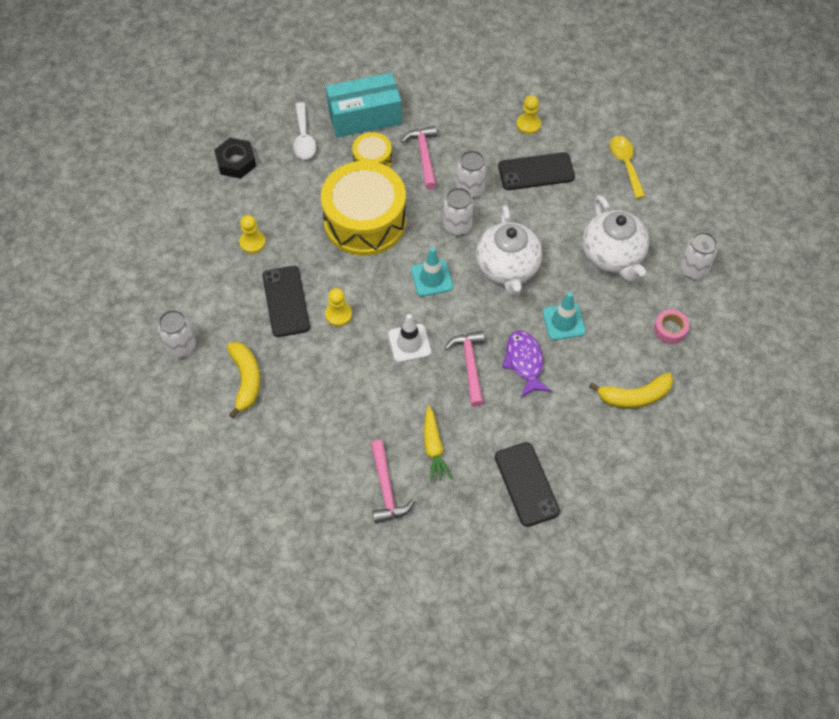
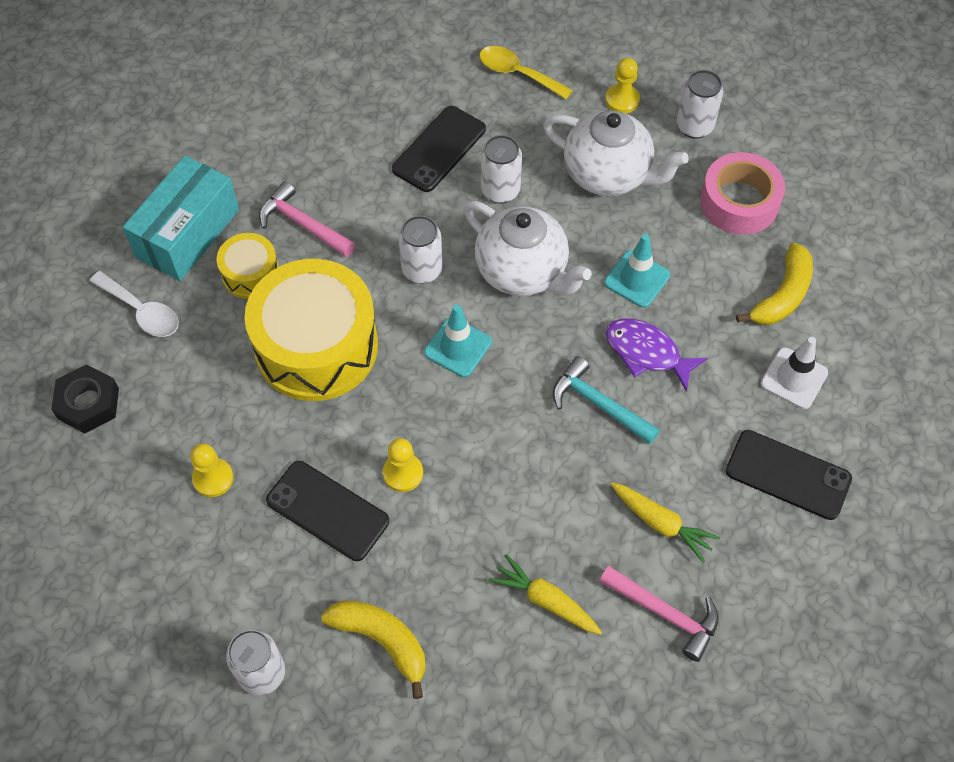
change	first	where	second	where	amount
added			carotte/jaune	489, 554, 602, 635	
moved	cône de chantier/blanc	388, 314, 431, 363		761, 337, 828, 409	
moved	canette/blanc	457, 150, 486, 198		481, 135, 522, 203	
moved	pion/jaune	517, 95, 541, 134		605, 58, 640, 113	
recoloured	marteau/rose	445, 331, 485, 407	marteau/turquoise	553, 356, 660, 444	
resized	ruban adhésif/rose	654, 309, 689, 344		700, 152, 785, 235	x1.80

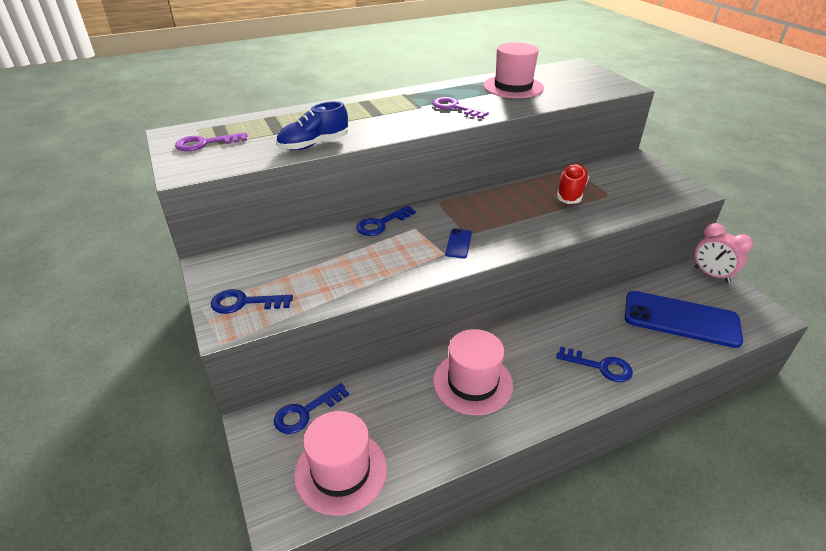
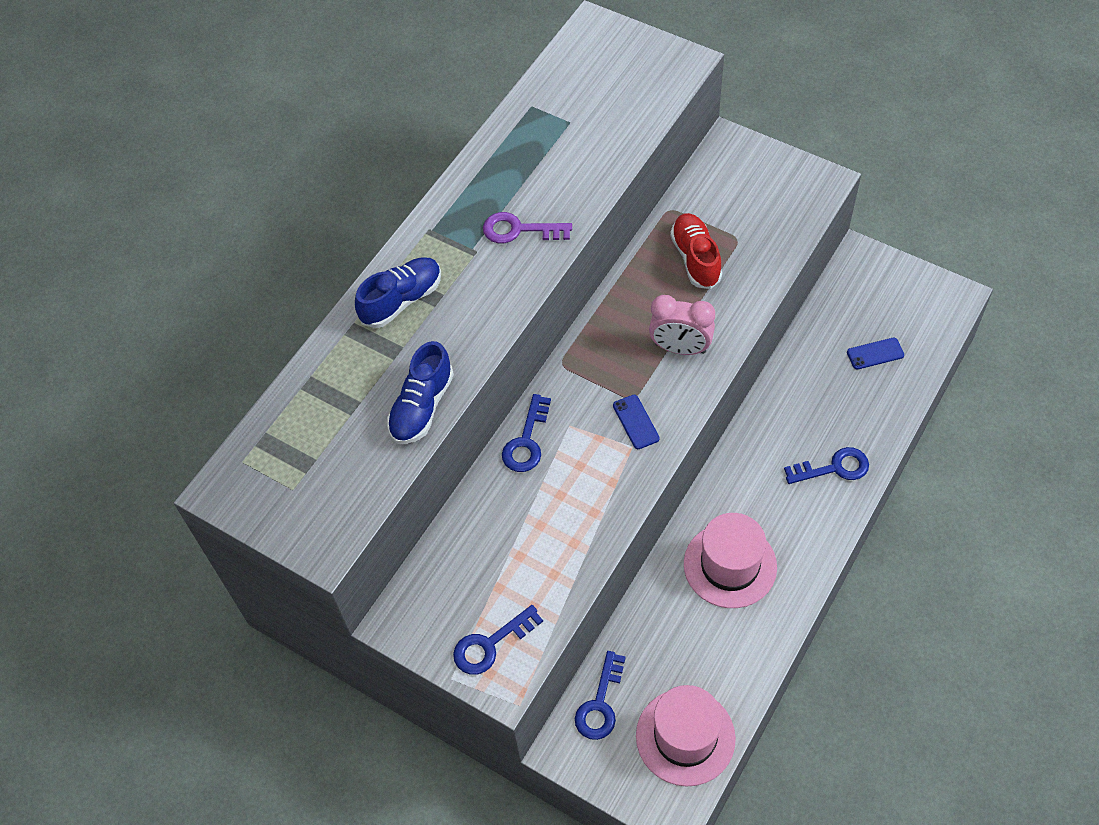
change	first	where	second	where	amount
removed	clé/violet	175, 132, 247, 151			
removed	chapeau/rose	483, 42, 544, 98			
added			chaussure/bleu	355, 257, 441, 328	
moved	réveil/rose	695, 223, 753, 283		649, 295, 715, 355	
resized	téléphone/bleu	625, 291, 743, 348		847, 338, 904, 370	x0.41

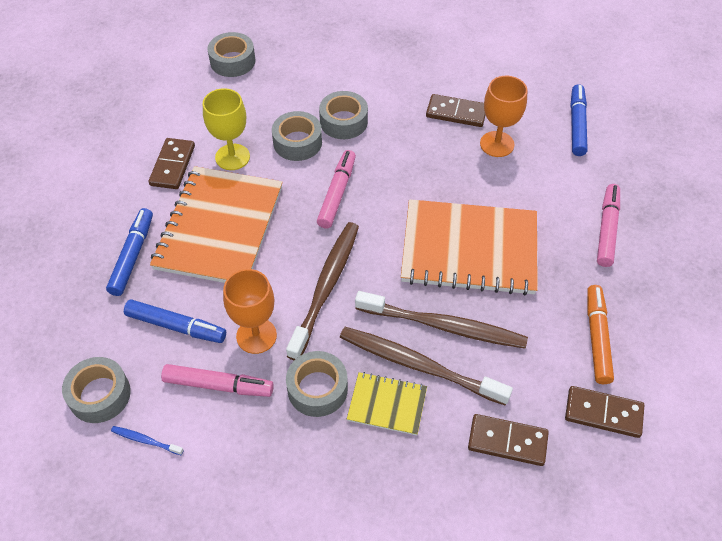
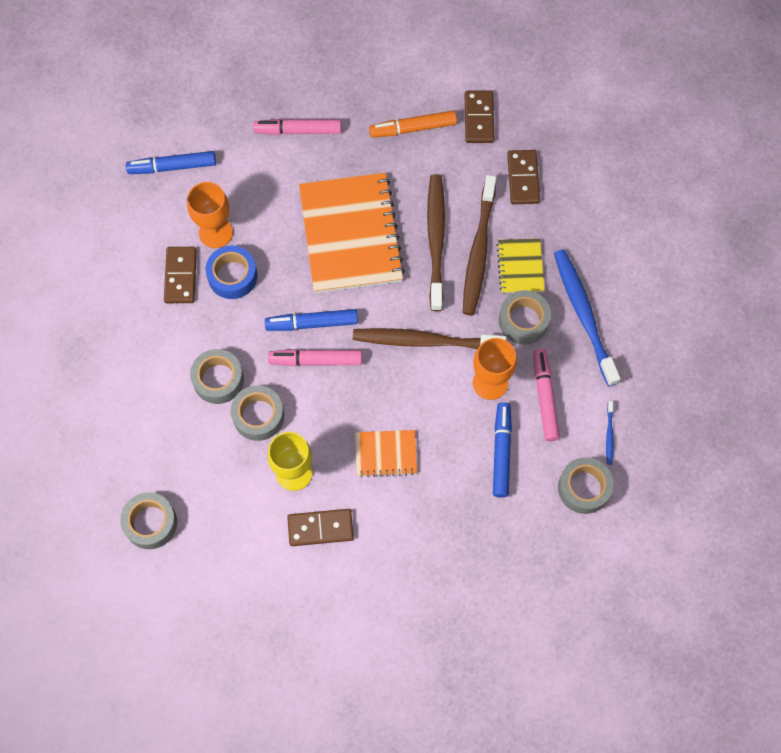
change	first	where	second	where	amount
added			ruban adhésif/bleu	206, 246, 257, 299	
added			brosse à dents/bleu	554, 249, 621, 386	
moved	feutre/bleu	106, 208, 153, 296		265, 309, 358, 331	
resized	carnet/orange	150, 166, 283, 283		355, 430, 417, 478	x0.48

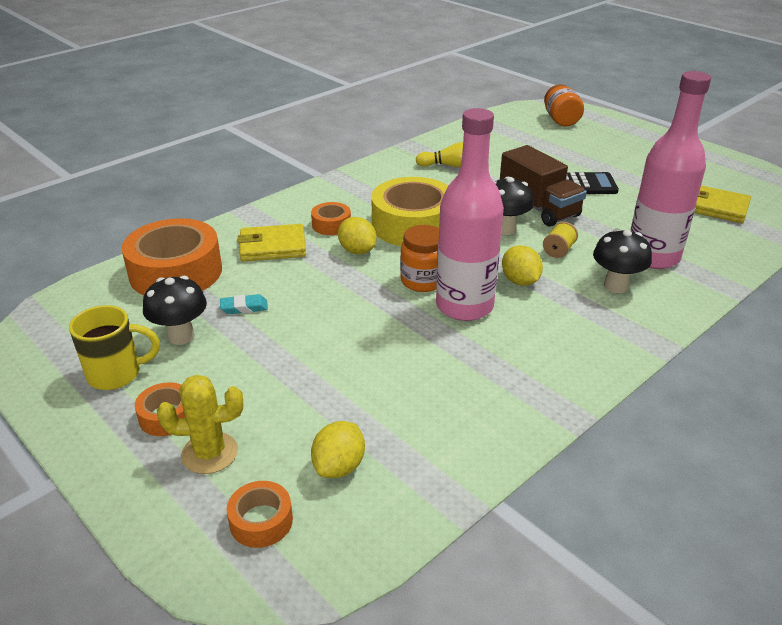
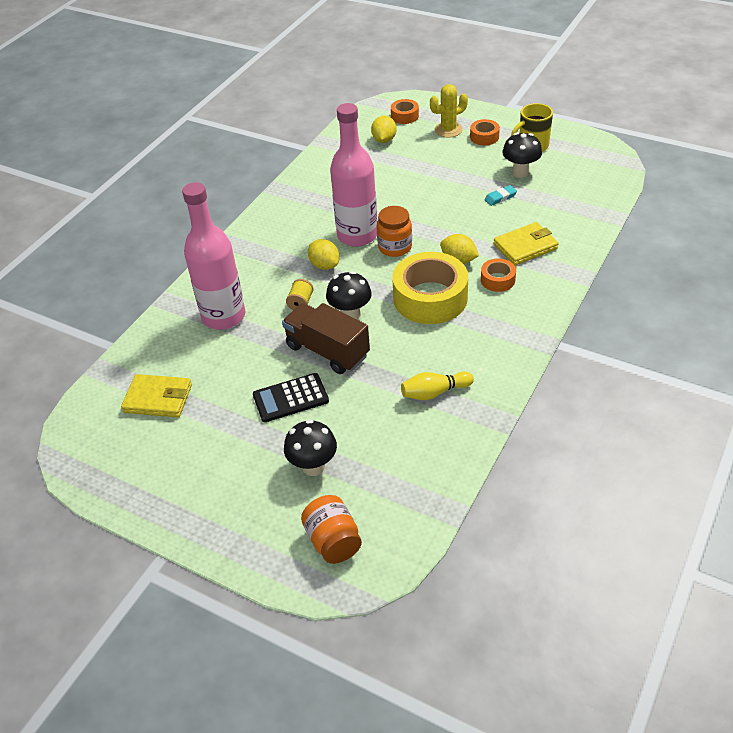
change	first	where	second	where	amount
removed	ruban adhésif/orange	122, 218, 222, 295			
moved	champignon/noir	593, 229, 652, 293		284, 419, 337, 476	

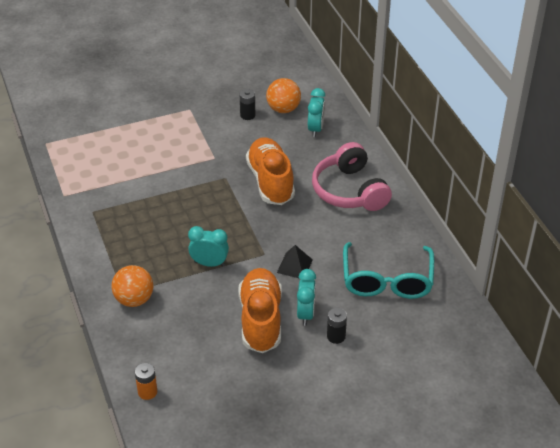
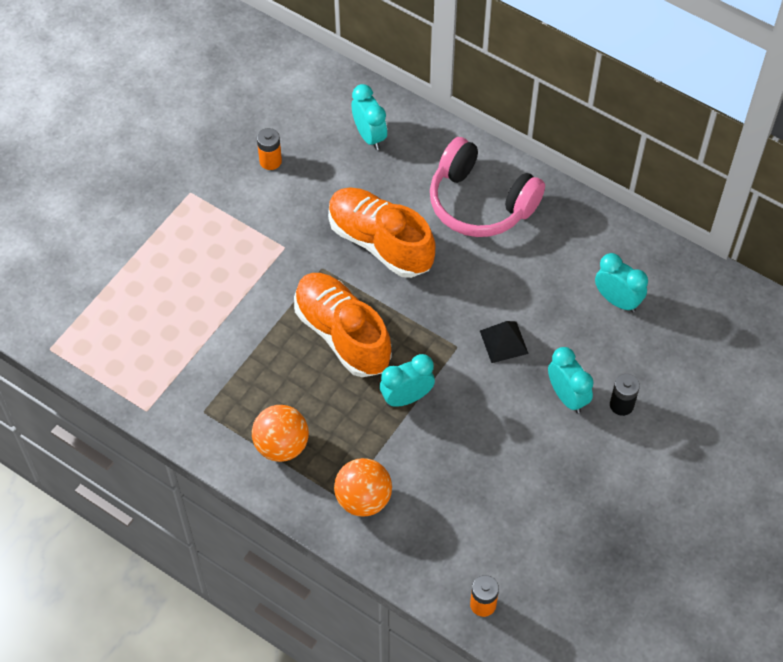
change	first	where	second	where	amount
moved	chaussure/orange	238, 268, 282, 353		294, 273, 391, 377	
moved	balle/orange	266, 78, 301, 113		252, 405, 309, 462	
replaced	lunettes/turquoise	343, 242, 434, 299	réveil/turquoise	595, 253, 648, 312	
recoloured	pile/noir	240, 89, 255, 120	pile/orange	257, 128, 282, 170	

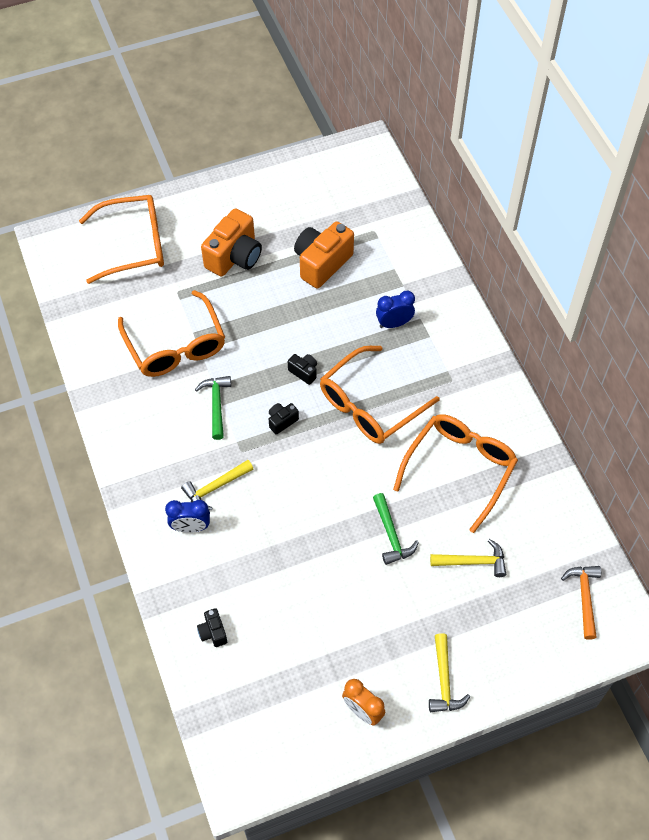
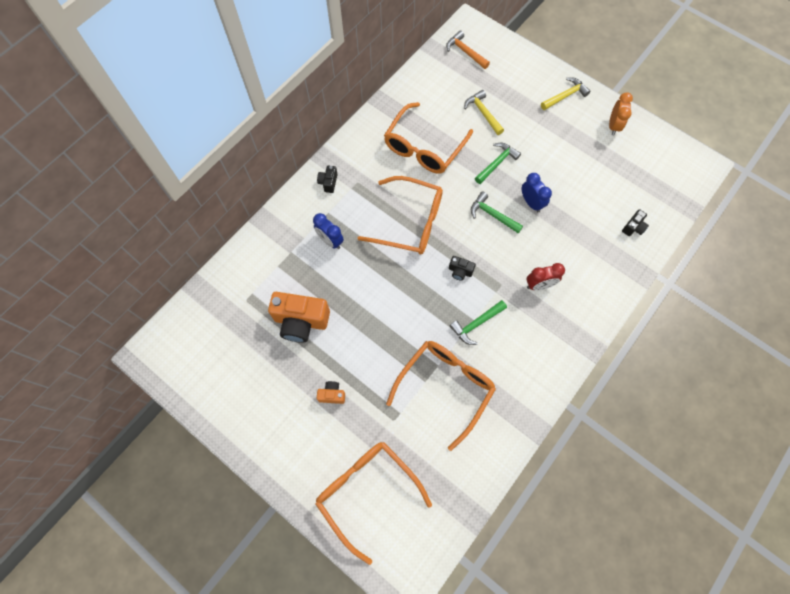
change	first	where	second	where	amount
added			marteau/vert	471, 192, 523, 233	
moved	réveil/bleu	165, 500, 210, 533		522, 173, 552, 212	
moved	appareil photo/noir	288, 354, 317, 385		317, 165, 338, 193	
replaced	marteau/jaune	181, 460, 253, 510	réveil/rouge	527, 263, 565, 290	
turned	lunettes/orange	393, 414, 518, 533		384, 102, 473, 174	60 degrees counterclockwise
turned	marteau/orange	561, 566, 601, 640		446, 30, 490, 69	75 degrees clockwise
resized	appareil photo/orange	201, 208, 262, 277		317, 381, 345, 404	x0.47

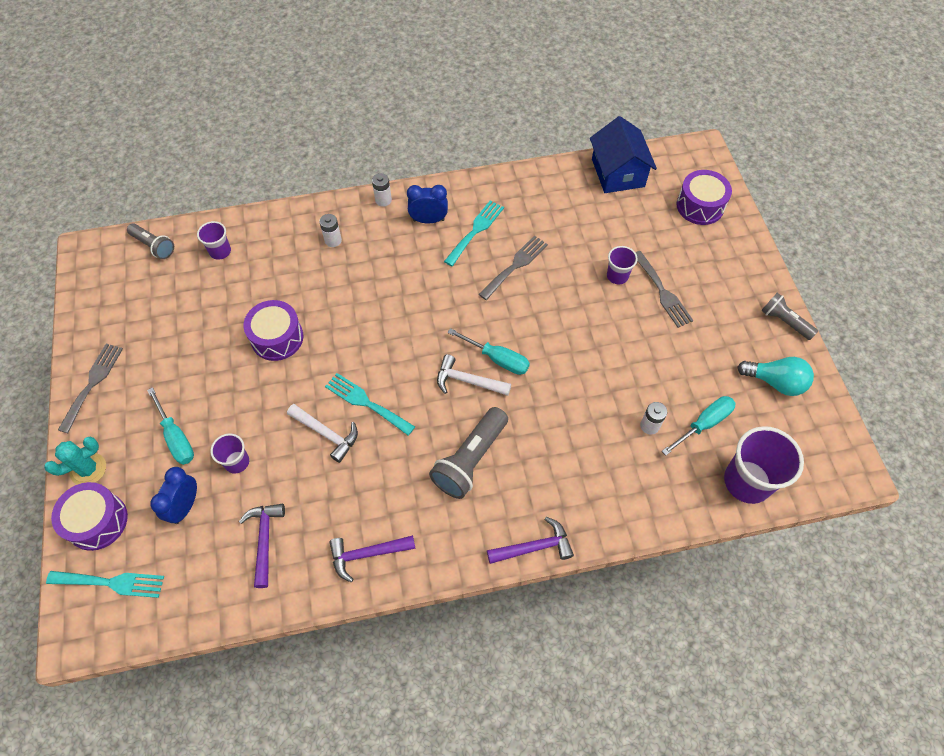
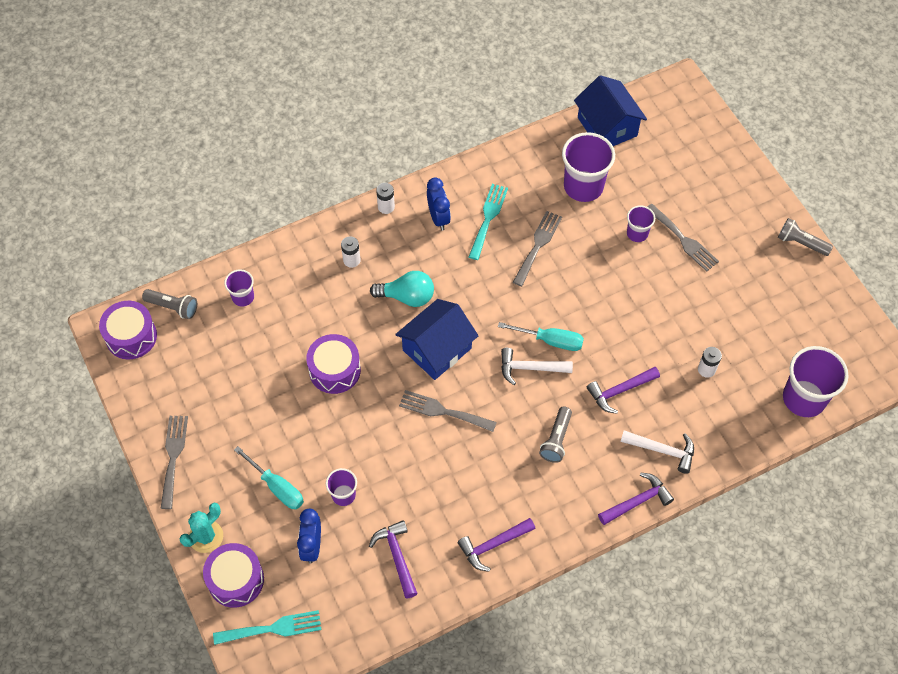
change	first	where	second	where	amount
removed	tournevis/turquoise	662, 396, 736, 456			
added			maison/bleu	395, 299, 479, 380	
added			gobelet/violet	562, 132, 615, 202	
added			marteau/violet	587, 367, 660, 414	
moved	marteau/blanc	287, 404, 358, 463		620, 430, 694, 474	
moved	tambour/violet	676, 170, 732, 225		99, 301, 157, 360	
moved	ampoule/turquoise	738, 357, 814, 396		370, 271, 434, 307	
recoloured	fourchette/turquoise	325, 373, 415, 436	fourchette/gris	399, 390, 497, 432	
turned	réveil/bleu	407, 185, 448, 224		427, 178, 451, 230	90 degrees clockwise
resized	lampe de poche/gris	429, 407, 508, 499		539, 407, 572, 463	x0.62

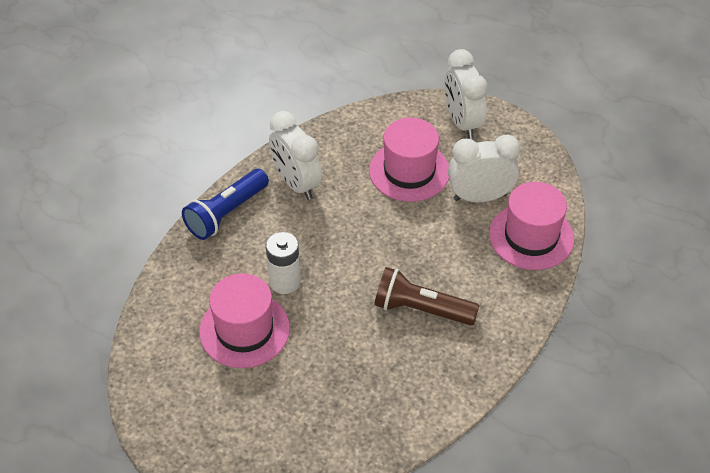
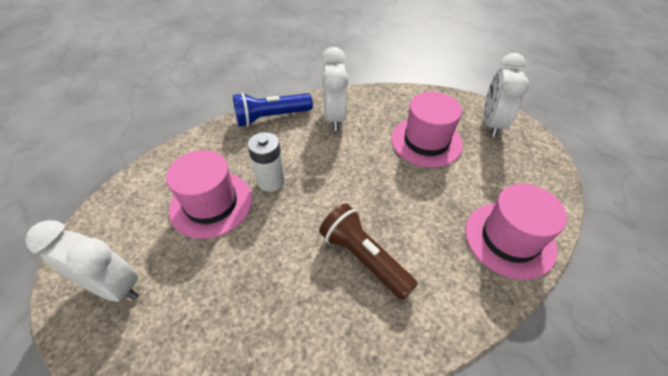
change	first	where	second	where	amount
moved	réveil/blanc	448, 135, 520, 202		25, 220, 139, 302	

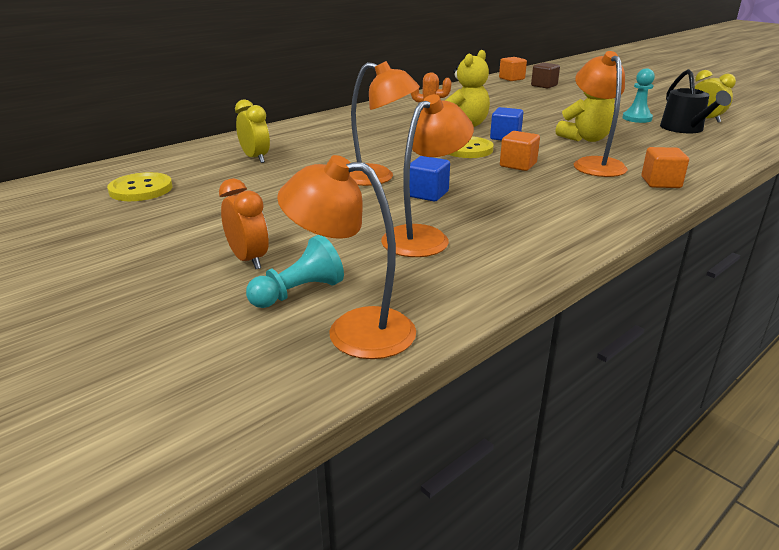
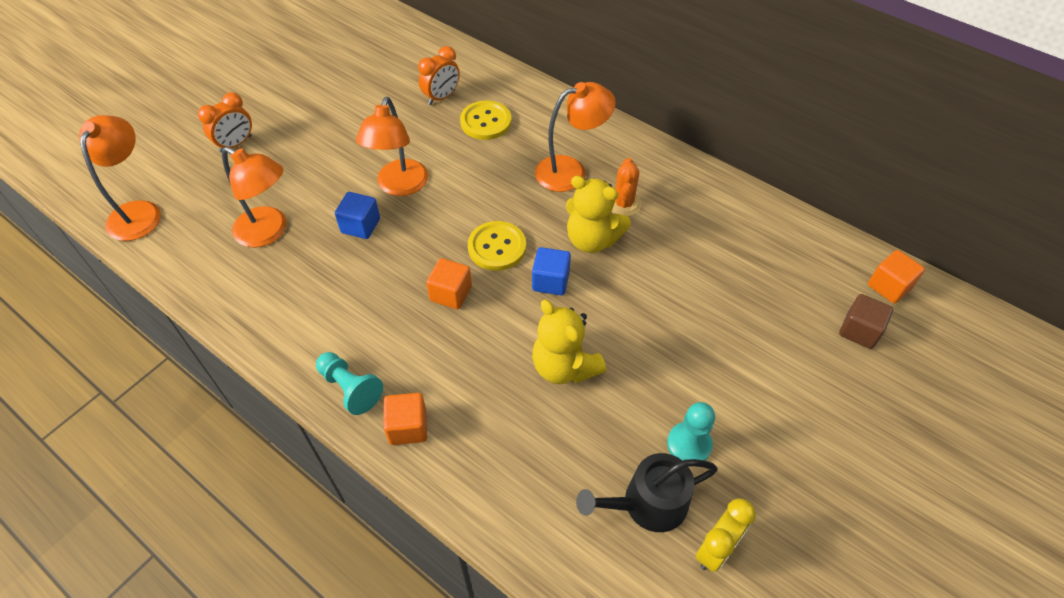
change	first	where	second	where	amount
moved	bouton/jaune	107, 172, 172, 201		460, 101, 511, 140	
moved	pion/turquoise	246, 235, 344, 308		316, 352, 383, 415	
moved	lampe/orange	574, 51, 628, 177		535, 82, 616, 192	
recoloured	réveil/jaune	235, 99, 270, 163	réveil/orange	418, 46, 460, 105	

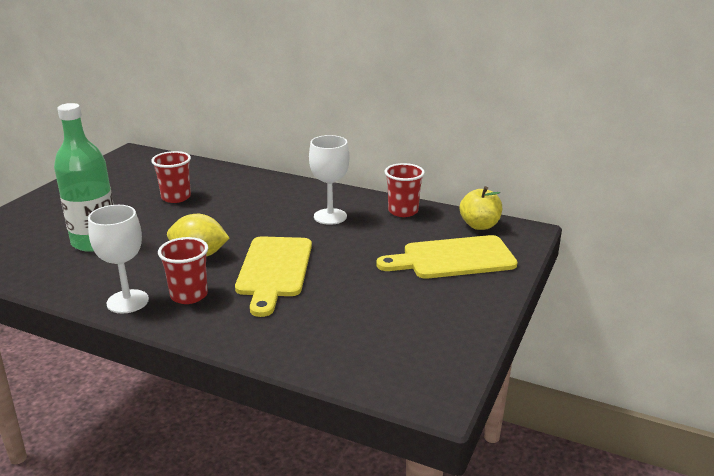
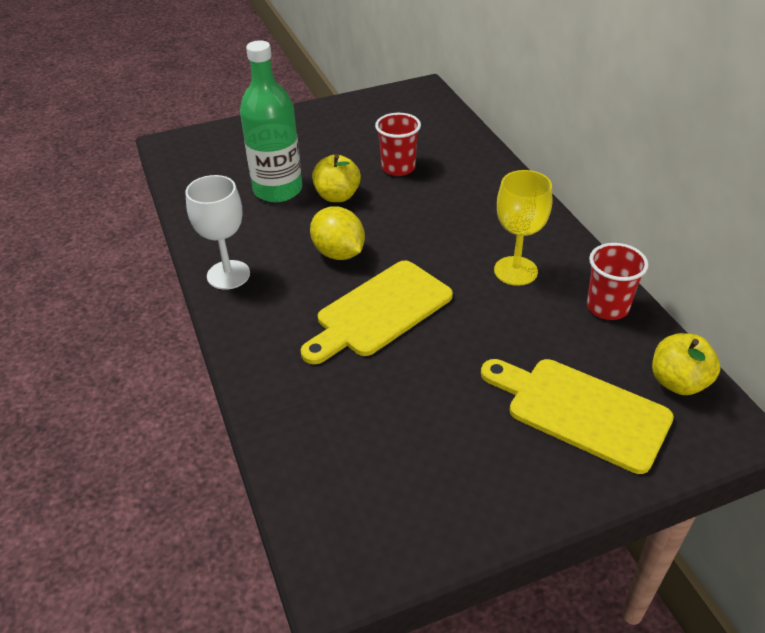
change	first	where	second	where	amount
removed	gobelet/rouge	158, 237, 208, 304			
added			pomme/jaune	312, 154, 361, 202	
recoloured	verre à pied/blanc	309, 135, 349, 225	verre à pied/jaune	494, 170, 552, 286	

